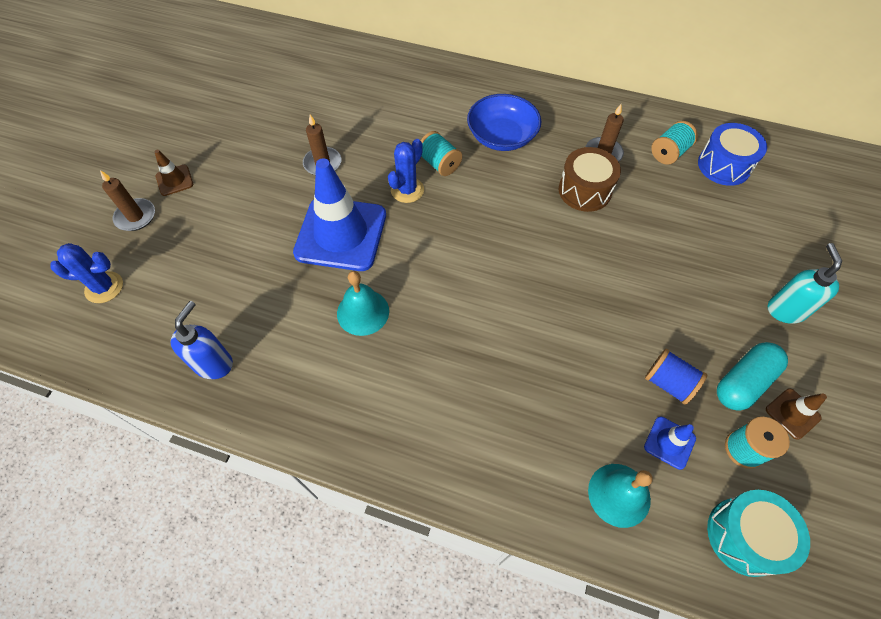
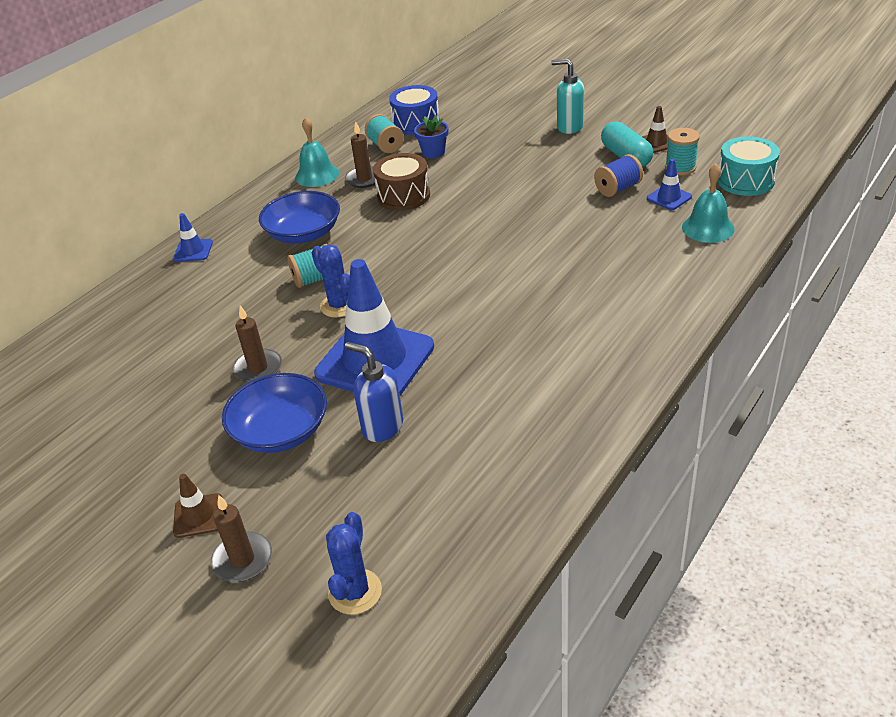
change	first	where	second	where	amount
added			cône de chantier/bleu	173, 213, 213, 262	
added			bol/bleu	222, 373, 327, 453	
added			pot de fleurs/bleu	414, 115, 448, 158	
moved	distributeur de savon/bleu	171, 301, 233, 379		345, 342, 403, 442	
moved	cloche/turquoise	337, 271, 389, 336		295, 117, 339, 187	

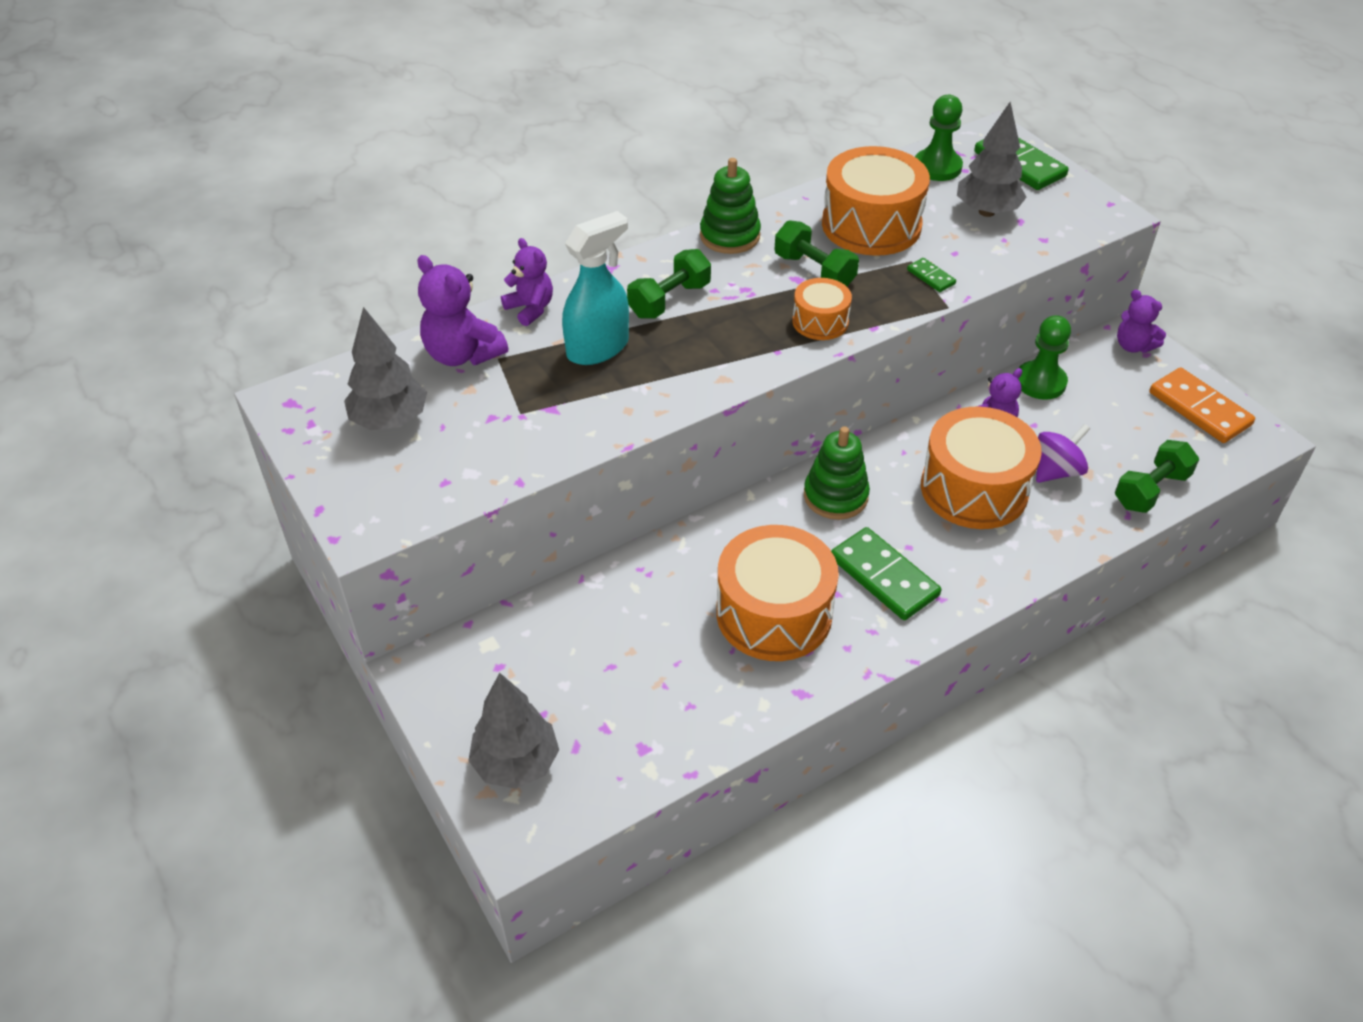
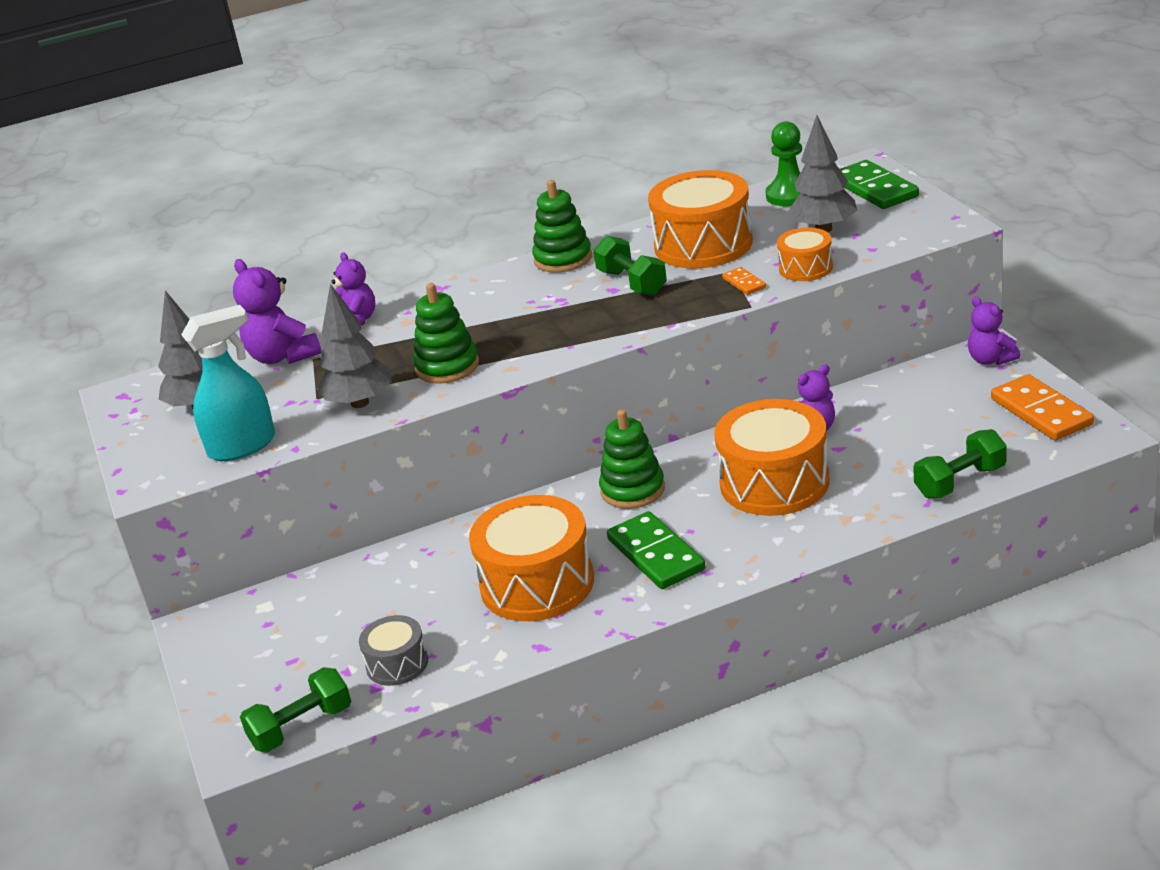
change	first	where	second	where	amount
removed	pion/vert	1018, 315, 1071, 400			
removed	toupie/violet	1036, 424, 1090, 483			
added			tambour/gris	359, 615, 428, 686	
added			jouet à empiler/vert	413, 283, 479, 384	
moved	arbre/gris	468, 673, 559, 789		316, 284, 392, 408	
moved	vaporisateur/turquoise	562, 211, 629, 365		181, 305, 275, 461	
moved	haltère/vert	627, 249, 711, 319		240, 667, 351, 753	
moved	tambour/orange	792, 278, 852, 340		777, 228, 833, 281	
recoloured	domino/vert	907, 258, 956, 292	domino/orange	722, 267, 766, 295	

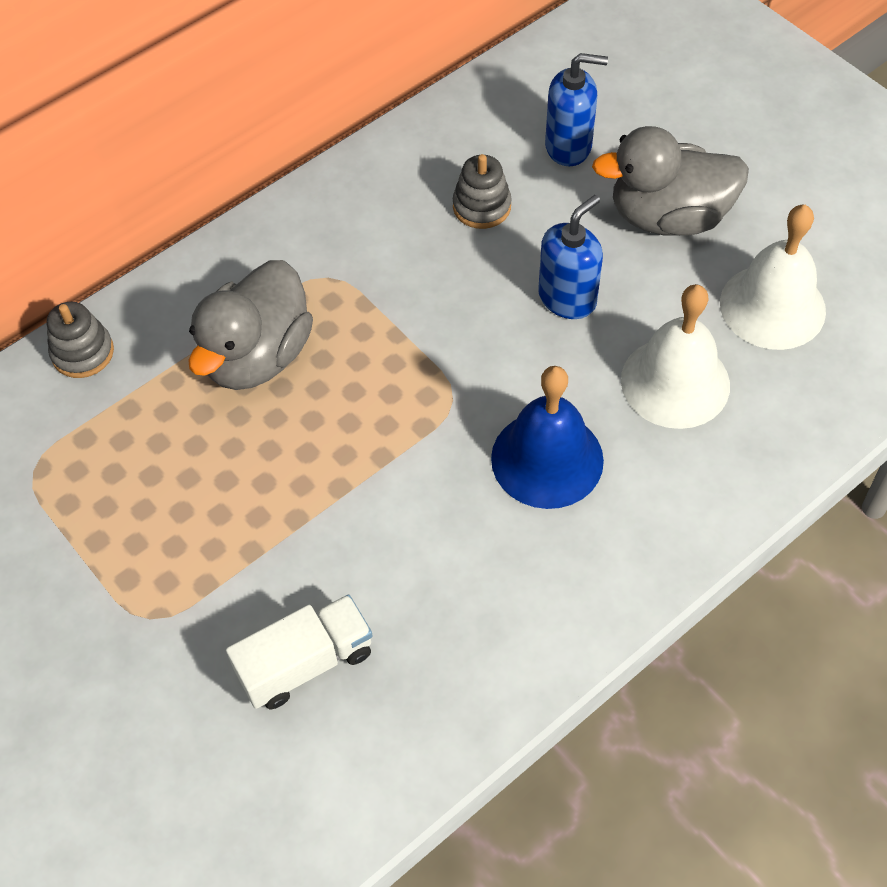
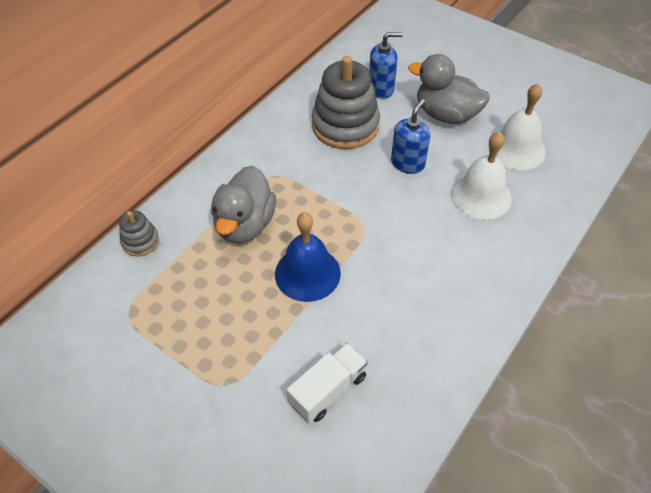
change	first	where	second	where	amount
moved	cloche/bleu	491, 366, 604, 509		275, 213, 341, 302	
turned	canard/gris	592, 126, 749, 236		408, 54, 490, 124	45 degrees clockwise
resized	jouet à empiler/gris	453, 154, 512, 229		312, 56, 380, 149	x2.06

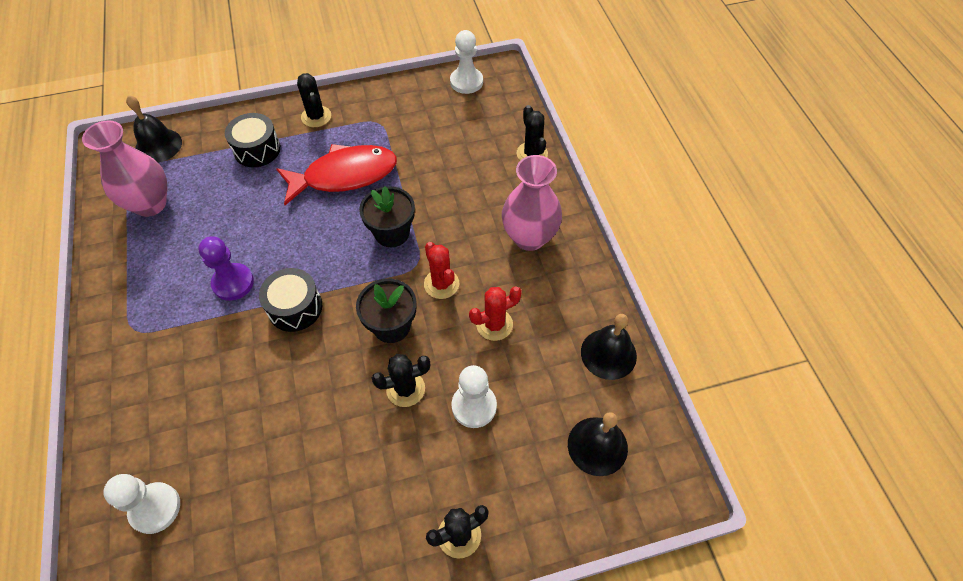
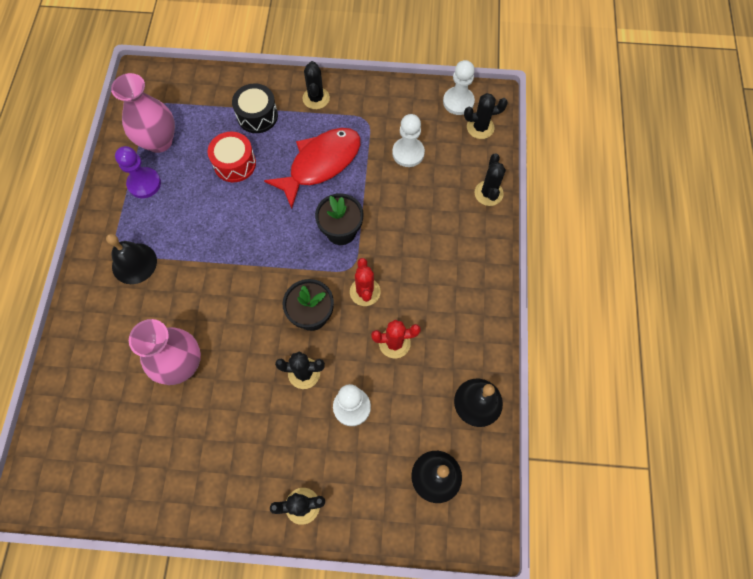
change	first	where	second	where	amount
removed	tambour/noir	259, 268, 322, 332			
added			tambour/rouge	208, 132, 256, 182	
added			cactus/noir	464, 93, 508, 139	
moved	pion/blanc	103, 474, 180, 534		392, 114, 425, 167	
moved	cloche/noir	126, 95, 182, 163		106, 234, 157, 284	
moved	pion/violet	198, 236, 254, 301		115, 146, 161, 198	
moved	vase/rose	502, 155, 562, 251		129, 319, 201, 385	
turned	poisson/rouge	276, 144, 397, 205		264, 128, 361, 209	45 degrees counterclockwise

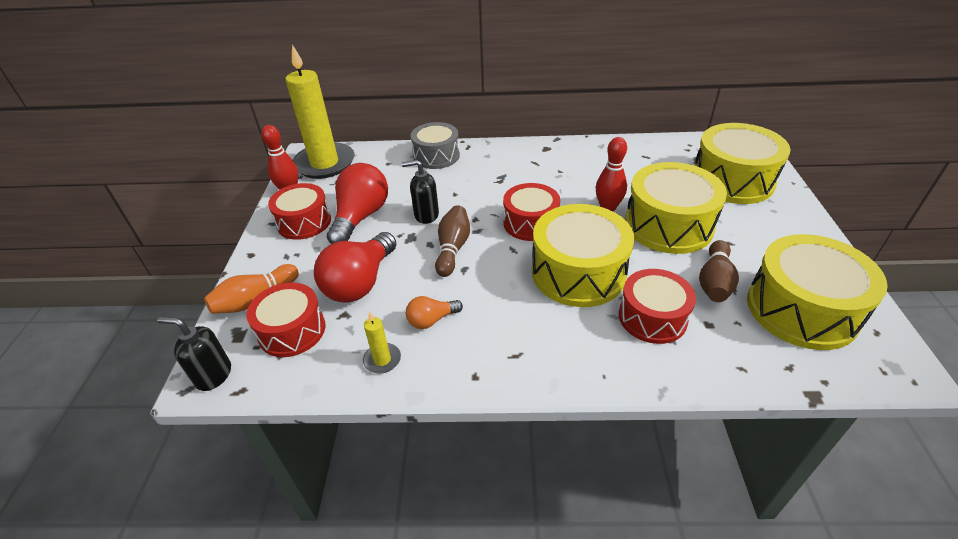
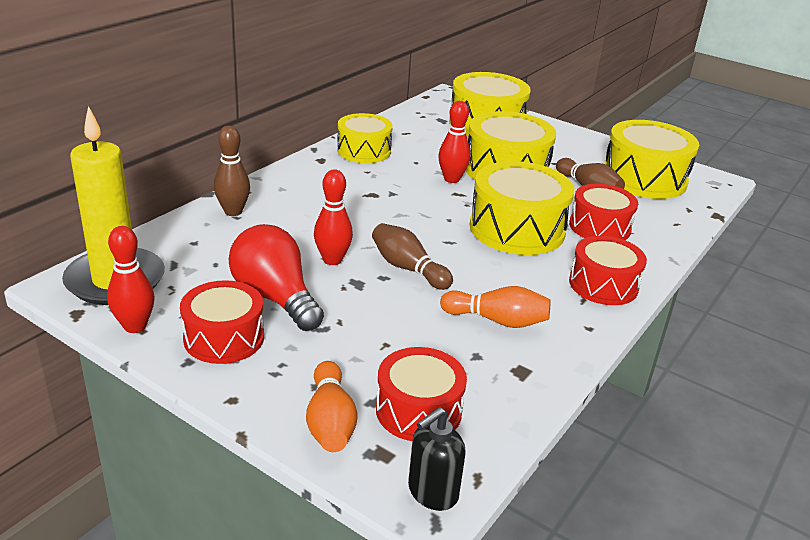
change	first	where	second	where	amount
removed	ampoule/rouge	314, 232, 397, 303			
removed	bougie/jaune	363, 311, 401, 374			
added			tambour/jaune	337, 113, 393, 163	
moved	tambour/rouge	503, 183, 560, 241		569, 236, 647, 305	
replaced	distributeur de savon/noir	402, 160, 439, 224	quille/rouge	314, 169, 353, 265	
replaced	ampoule/orange	406, 296, 463, 329	quille/orange	440, 286, 550, 328	
replaced	tambour/gris	411, 122, 460, 169	quille/marron	214, 126, 250, 216	

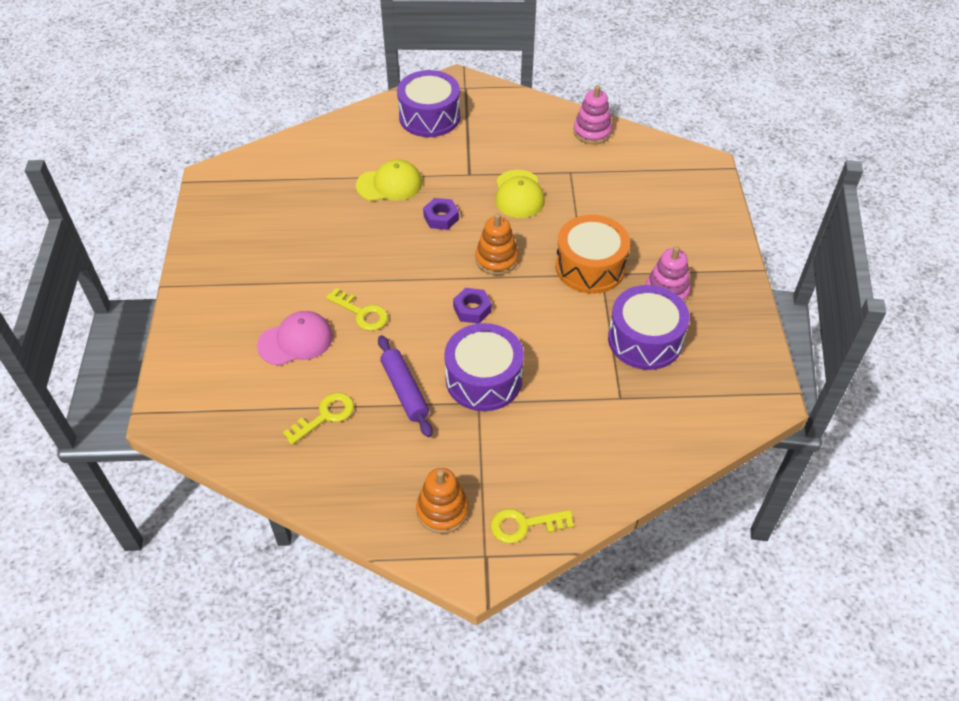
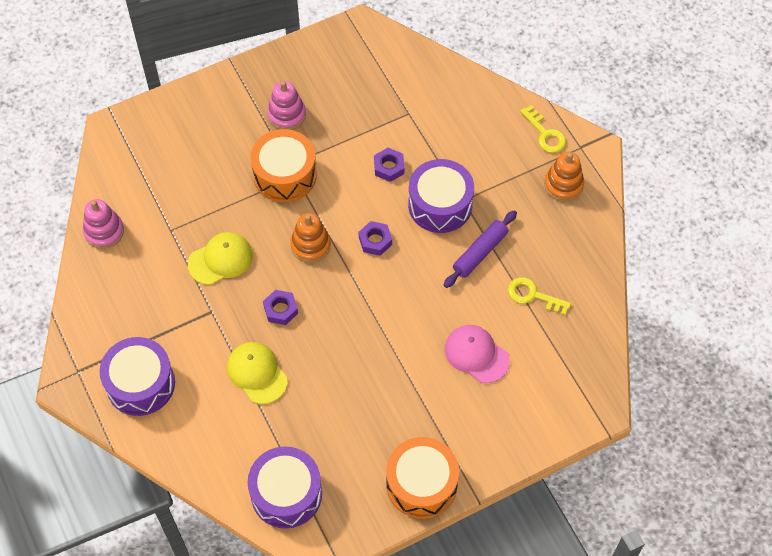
change	first	where	second	where	amount
removed	clé/jaune	326, 288, 388, 331			
added			écrou/violet	374, 148, 404, 182	
added			tambour/orange	386, 437, 459, 519	
moved	tambour/violet	608, 285, 690, 370		248, 446, 322, 528	

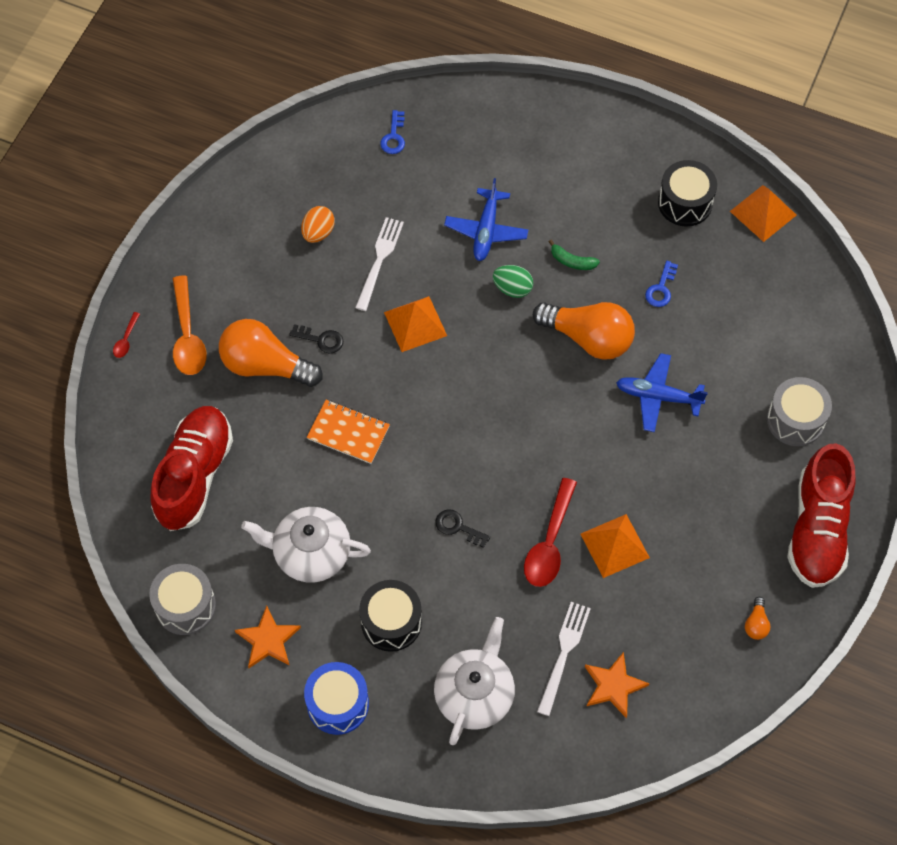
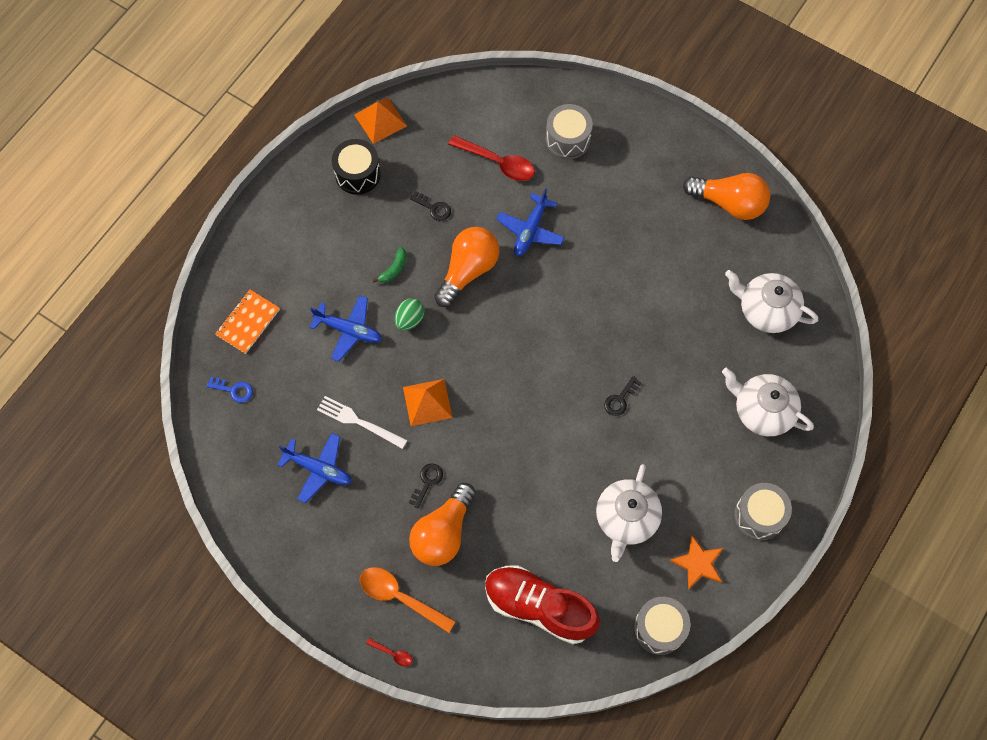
change	first	where	second	where	amount
removed	tambour/noir	359, 580, 422, 652			
removed	fourchette/blanc	537, 602, 591, 716			
removed	pyramide/orange	580, 514, 650, 578			
removed	chaussure/rouge	787, 443, 856, 588			
moved	carnet/orange	307, 400, 390, 464		215, 290, 280, 354	
moved	cuillère/rouge	524, 478, 577, 587		448, 135, 535, 181	
replaced	œuf/orange	301, 206, 335, 243	avion/bleu	278, 433, 351, 503	
replaced	étoile/orange	585, 652, 650, 718	théière/blanc	725, 270, 818, 333	
recoloured	tambour/bleu	304, 662, 369, 735	tambour/gris	734, 483, 792, 540	
recoloured	clé/bleu	645, 261, 678, 307	clé/noir	410, 191, 451, 221	
turned	cuillère/orange	173, 276, 206, 375		360, 567, 456, 633	150 degrees counterclockwise
resized	ampoule/orange	745, 597, 771, 640		683, 173, 770, 220	x2.41

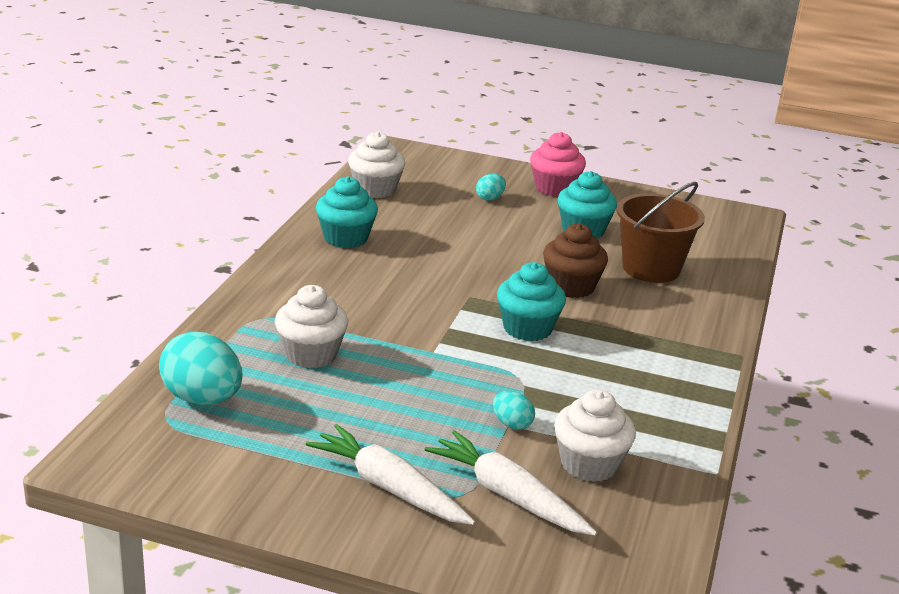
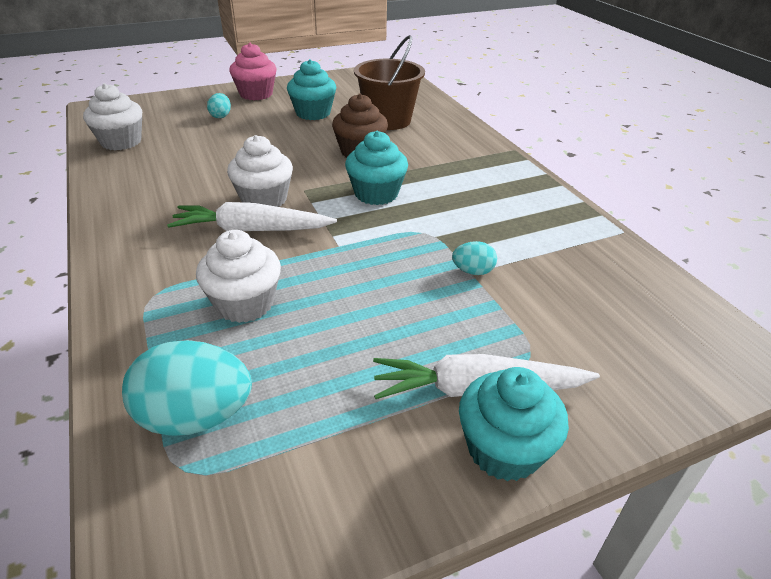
change	first	where	second	where	amount
moved	muffin/turquoise	316, 177, 378, 248		459, 367, 569, 481	
moved	carotte/blanc	425, 430, 597, 536		167, 202, 337, 231	
moved	muffin/blanc	554, 389, 636, 482		227, 135, 293, 207	

